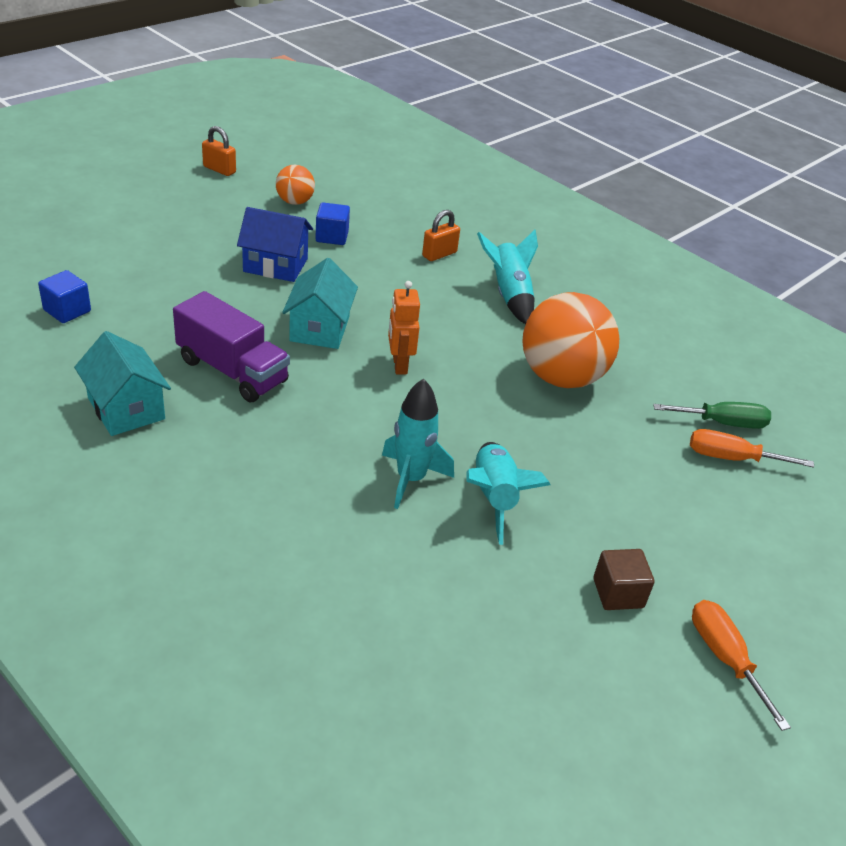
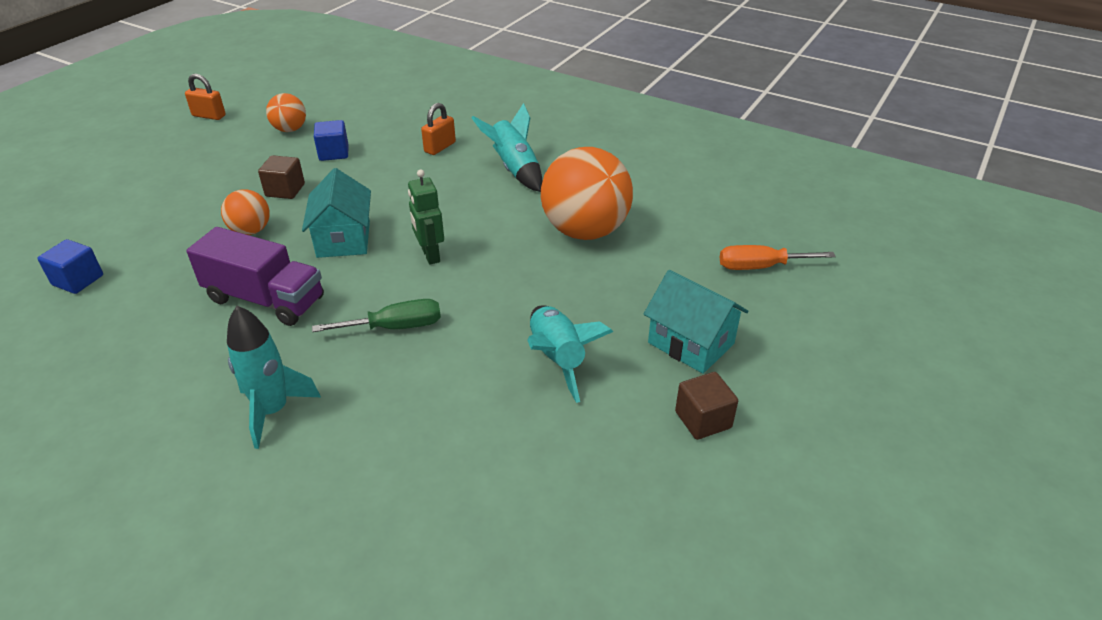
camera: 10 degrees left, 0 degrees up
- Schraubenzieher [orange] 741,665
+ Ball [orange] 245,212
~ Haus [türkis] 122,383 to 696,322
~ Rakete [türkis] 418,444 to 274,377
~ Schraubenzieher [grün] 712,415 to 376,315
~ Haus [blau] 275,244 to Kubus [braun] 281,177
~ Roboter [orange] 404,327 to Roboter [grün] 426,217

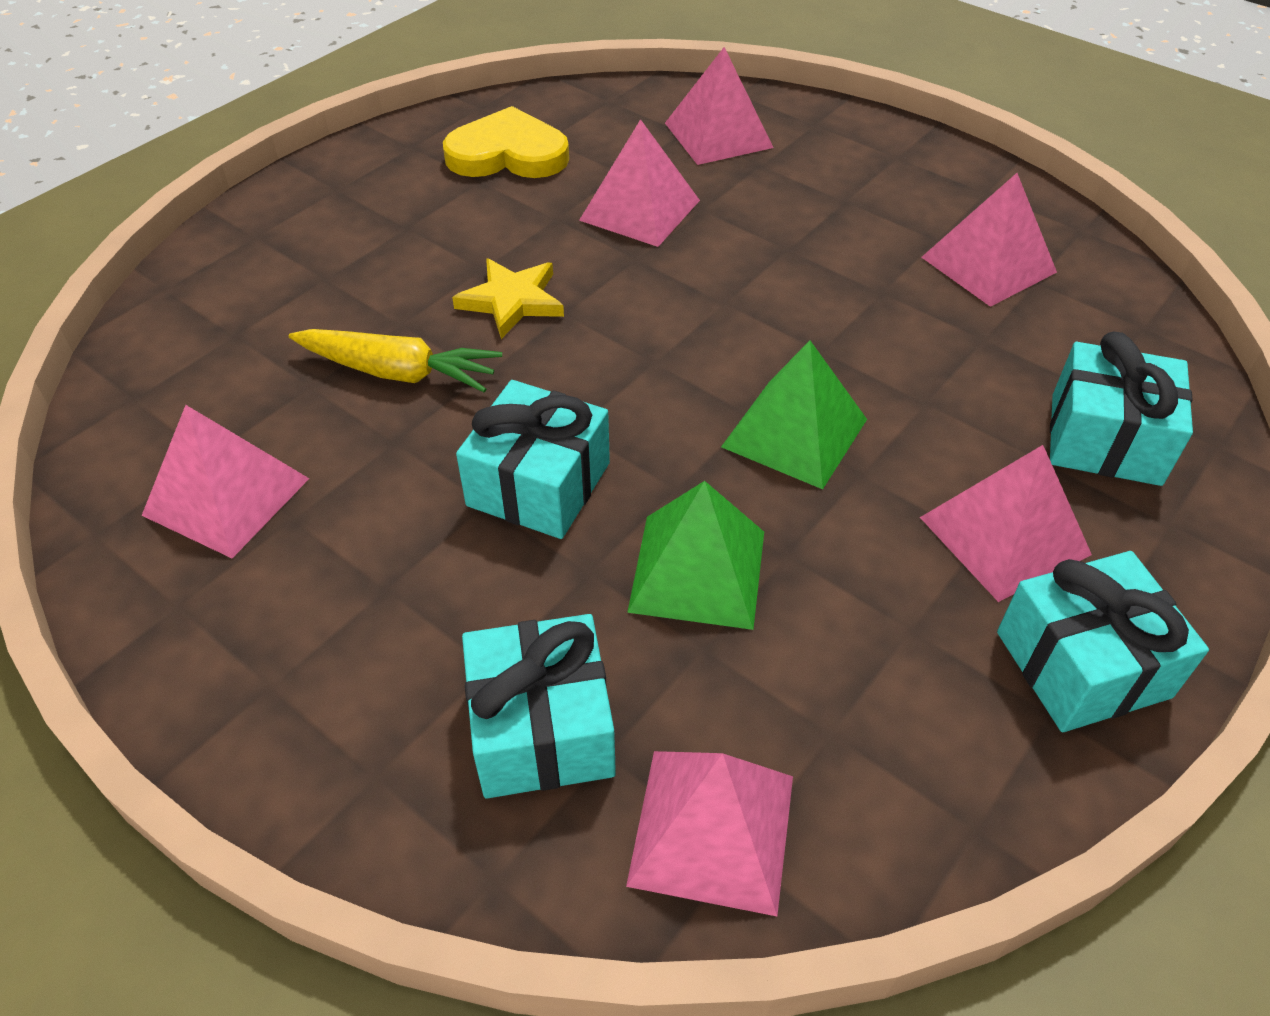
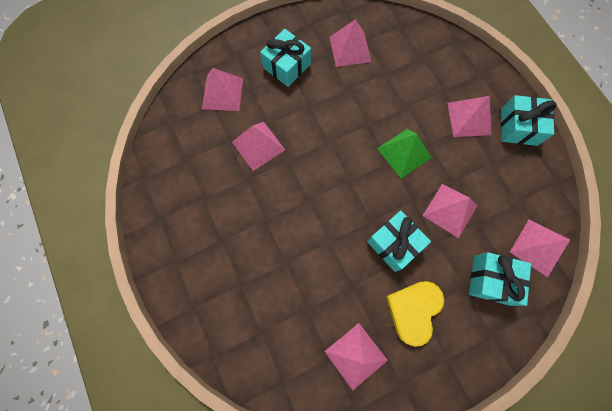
camera: 65 degrees left, 25 degrees up
- Karotte [gelb] 395,360
- Stern [gelb] 508,298
~ Herz [gelb] 506,142 to 415,314
~ Geschenk [türkis] 1121,408 to 285,58
~ Pyramide [grün] 695,555 to Pyramide [rosa] 450,211

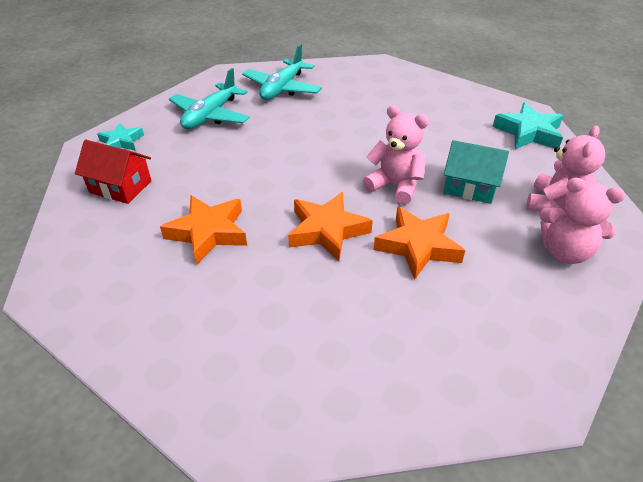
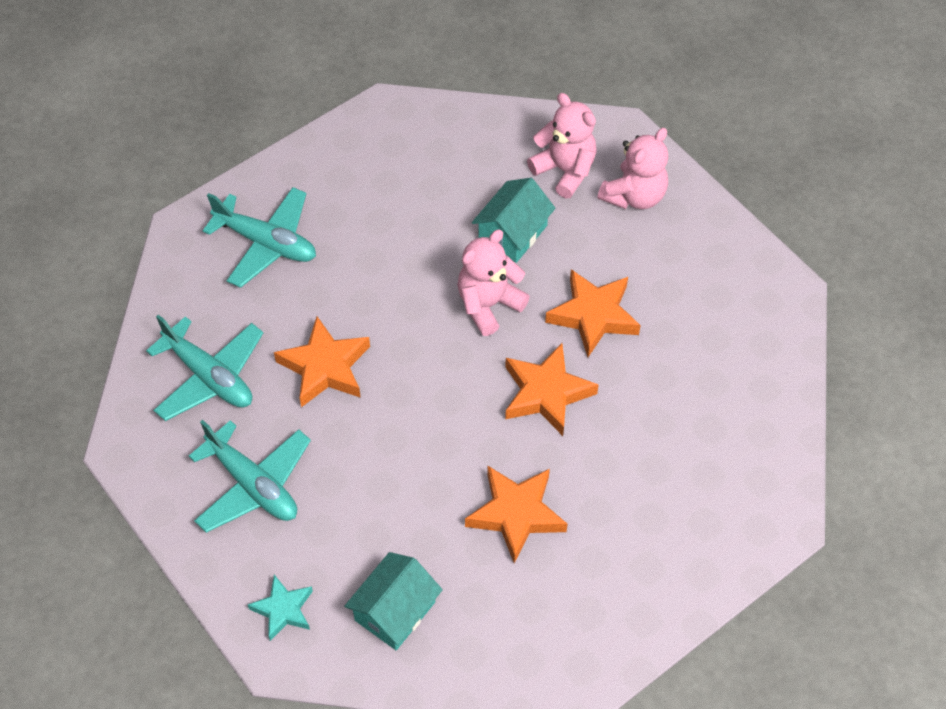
camera: 75 degrees left, 15 degrees up
- Stern [türkis] 528,125
+ Flugzeug [türkis] 259,237
+ Stern [orange] 322,361
~ Haus [rot] 113,172 to Haus [türkis] 393,601

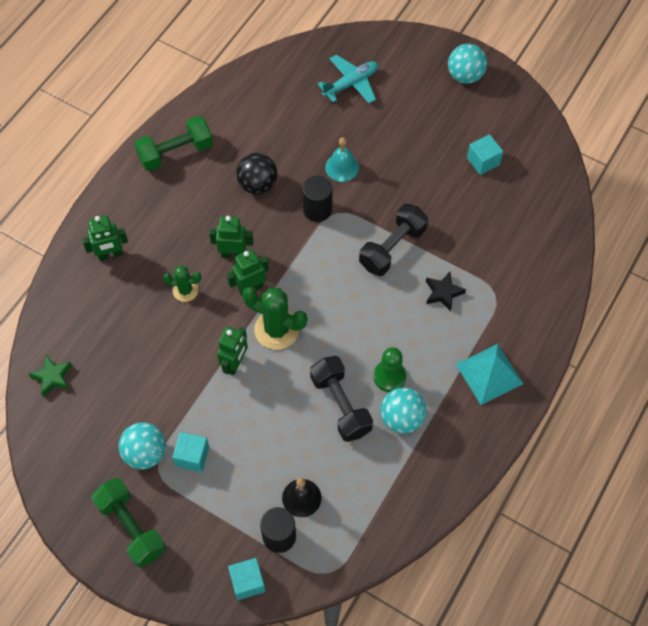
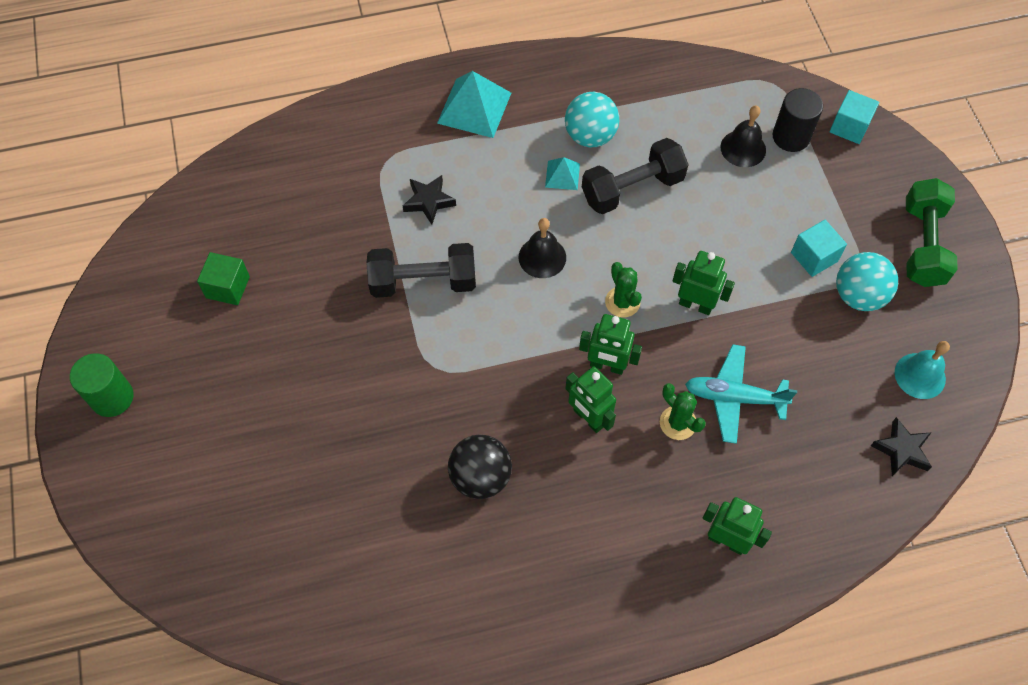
camera: 135 degrees left, 0 degrees up
- Hantel [grün] 173,143
- Vollzylinder [schwarz] 317,199
+ Glocke [schwarz] 542,248
~ Flugzeug [türkis] 347,79 to 741,394
~ Glocke [türkis] 342,159 to 922,370
~ Bauer [grün] 389,369 to Pyramide [türkis] 562,173
~ Ball [türkis] 467,64 to Vollzylinder [grün] 102,385
~ Stern [grün] 50,376 to Stern [schwarz] 901,446
~ Kubus [türkis] 485,154 to Kubus [grün] 223,278
~ Roboter [grün] 232,350 = 704,283 45 degrees clockwise
~ Hantel [schwarz] 341,399 = 635,176 45 degrees clockwise
~ Kaktus [grün] 274,318 = 623,289 x0.58

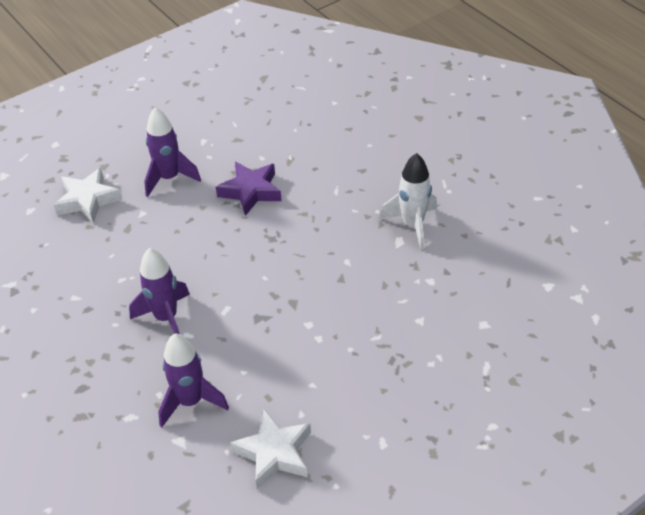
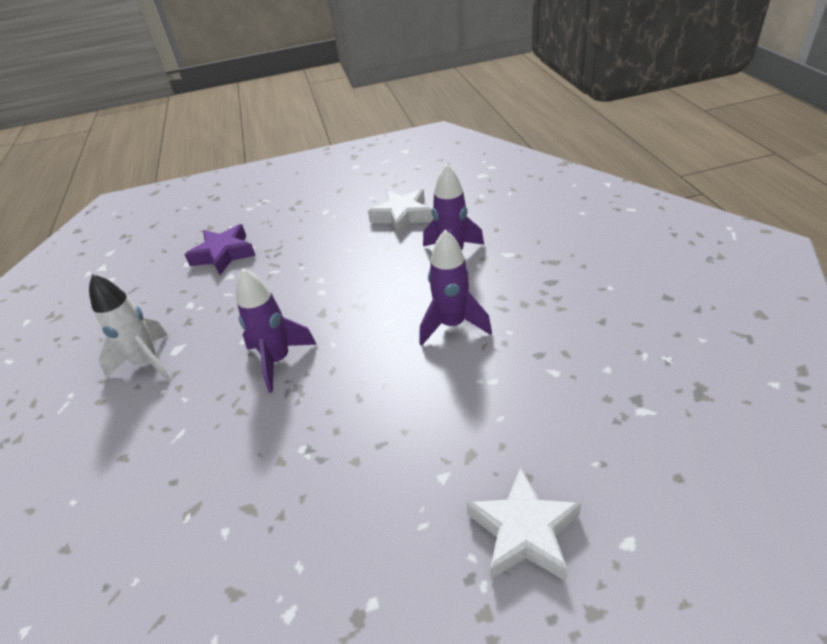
camera: 155 degrees left, 5 degrees down
~ Rakete [lila] 172,152 to 276,330
~ Stern [lila] 249,189 to 220,249

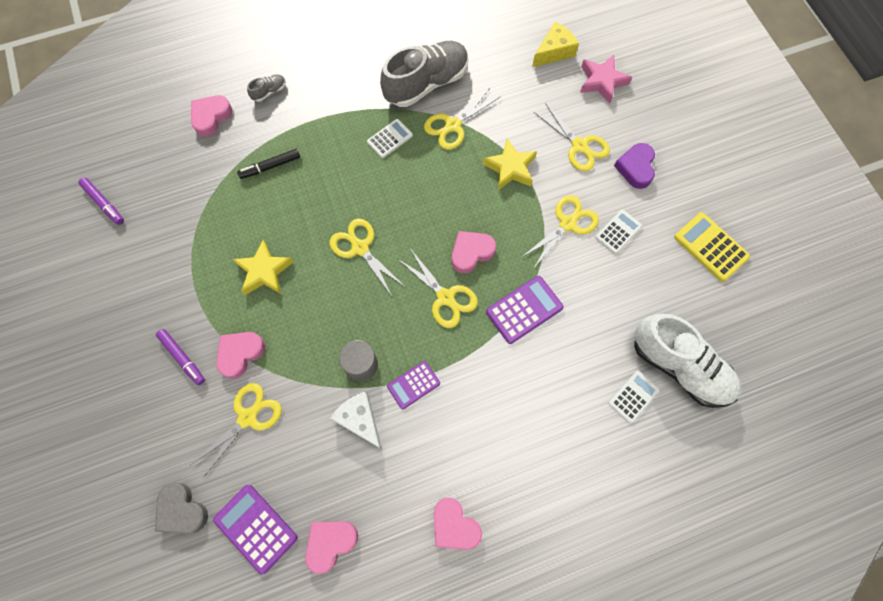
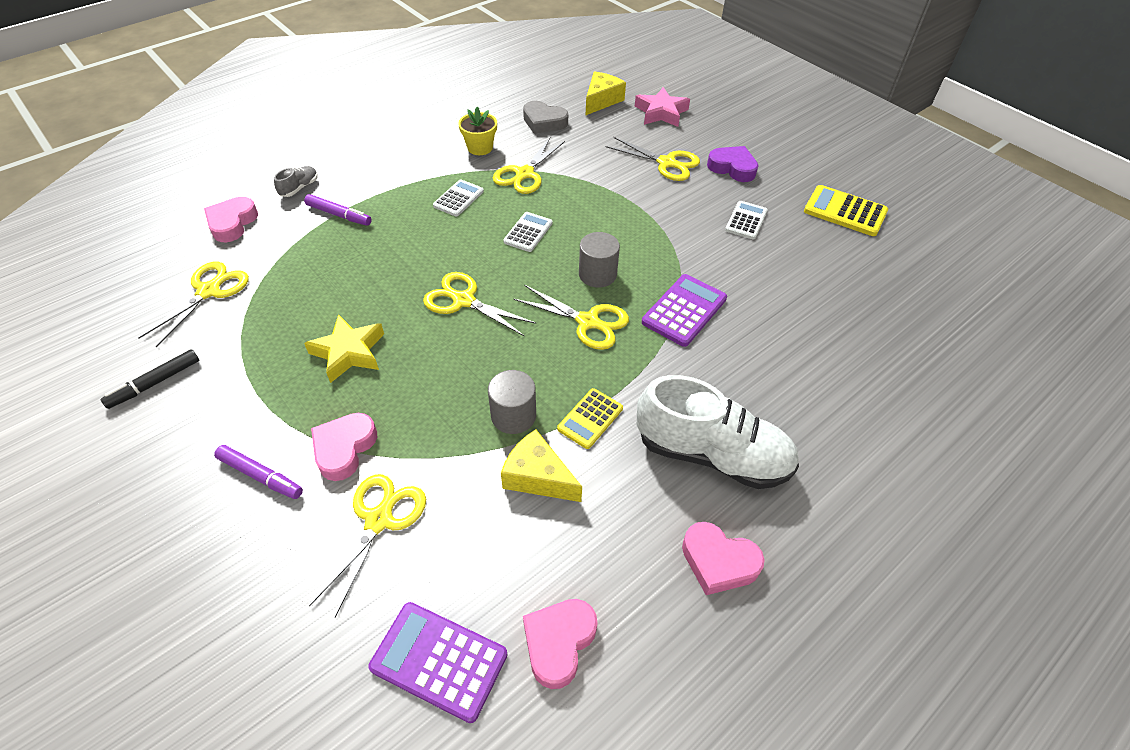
camera: 20 degrees left, 20 degrees down
- Stern [gelb] 510,164
~ Filzstift [lila] 101,201 to 338,210
~ Herz [grau] 181,508 to 545,117
~ Filzstift [schwarz] 268,164 to 150,379
~ Schere [gelb] 560,232 to 194,304
~ Taschenrechner [weiß] 634,397 to 527,232
~ Schuh [weiß] 687,361 to 718,432
~ Schuh [grau] 424,74 to Blumentopf [gelb] 477,131
~ Herz [rosa] 474,252 to Vollzylinder [grau] 599,260
~ Käse [weiß] 356,420 to Käse [gelb] 541,465
~ Taschenrechner [lila] 413,385 to Taschenrechner [gelb] 590,418
~ Herz [lila] 634,166 = 733,164 135 degrees clockwise

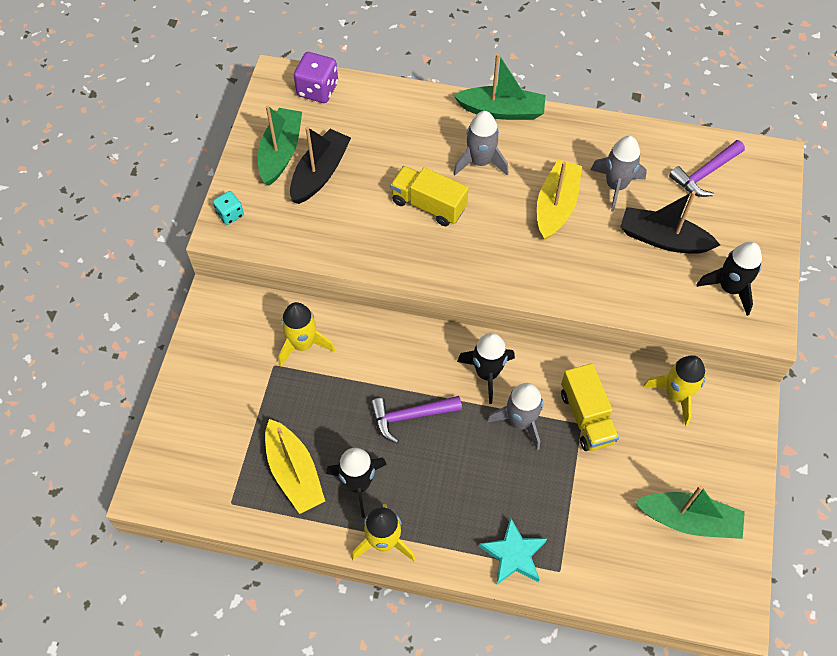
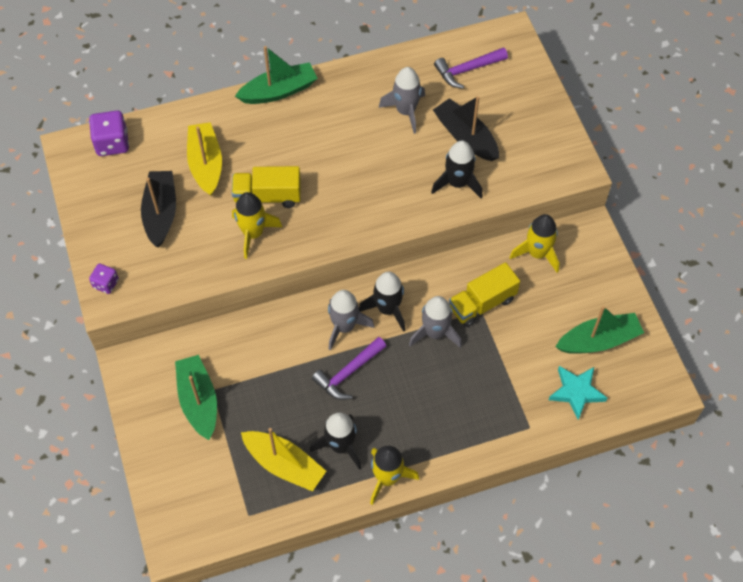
camera: 30 degrees left, 0 degrees up
~ Boot [grün] 280,145 to 196,397
~ Rakete [gelb] 306,334 to 257,225
~ Rakete [grau] 481,143 to 351,320
~ Stern [türkis] 513,551 to 578,393
~ Boot [gelb] 559,200 to 204,159
~ Rakete [schwarz] 729,279 to 457,169
~ Spielwürfel [türkis] 228,208 to Spielwürfel [lila] 104,278
~ Lastwagen [gelb] 590,407 = 484,294 105 degrees clockwise
~ Boot [schwarz] 670,222 = 466,128 60 degrees clockwise
~ Hammer [lila] 707,168 = 471,68 45 degrees clockwise

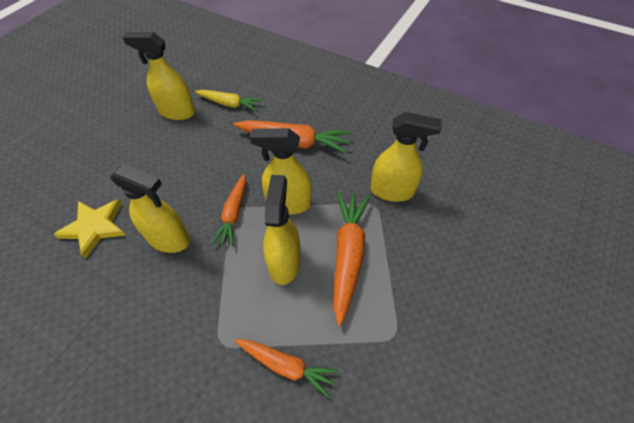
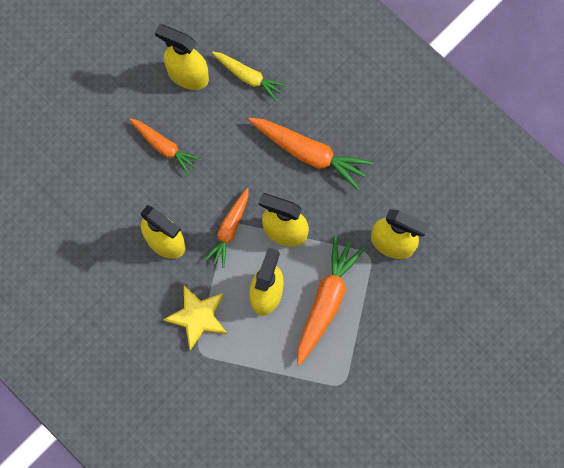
camera: 15 degrees right, 20 degrees up
~ Stern [gelb] 90,229 to 195,317
~ Karotte [orange] 287,368 to 165,146

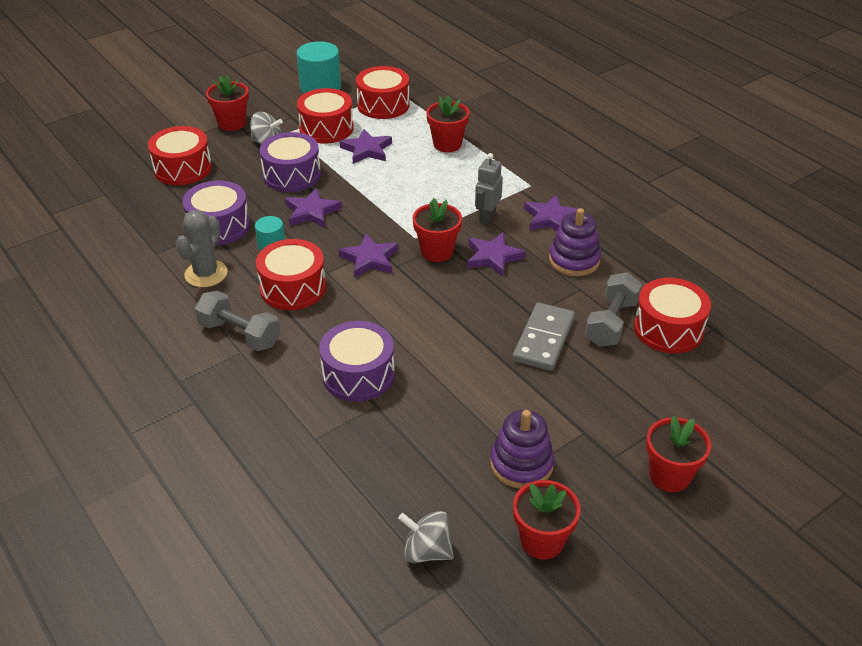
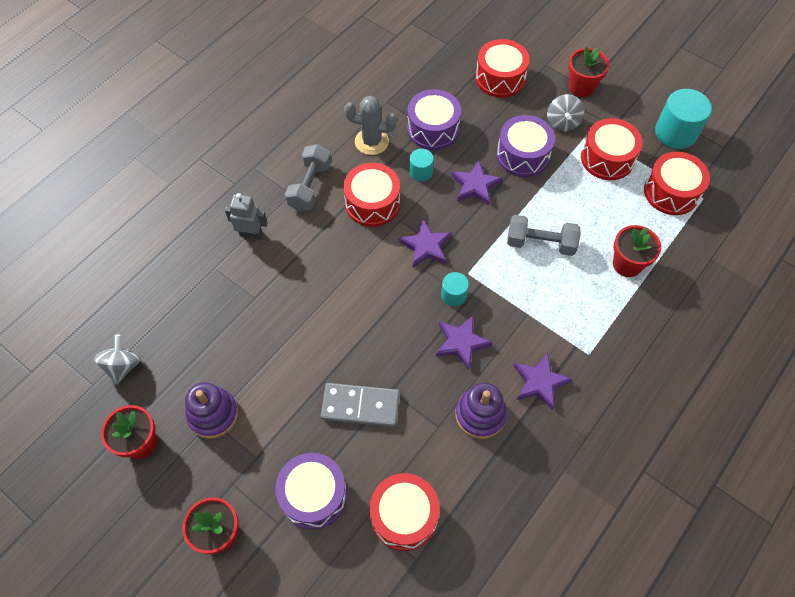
camera: 75 degrees right, 20 degrees up
- Stern [lila] 365,146
~ Trommel [lila] 357,361 to 311,491
~ Roboter [grau] 489,189 to 246,216
~ Hantel [grau] 613,309 to 544,235
~ Blumentopf [rot] 437,230 to Vollzylinder [türkis] 455,289

